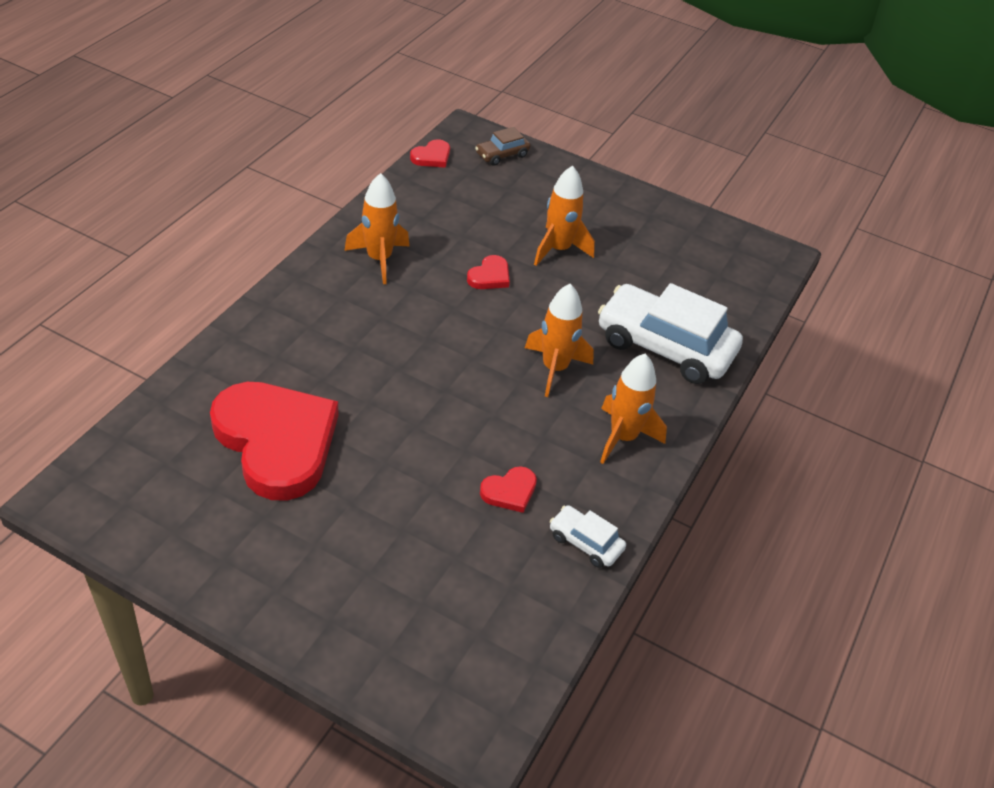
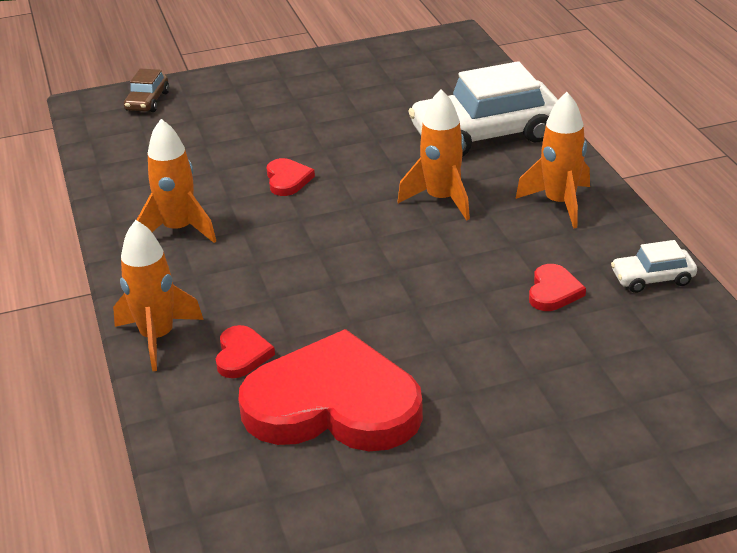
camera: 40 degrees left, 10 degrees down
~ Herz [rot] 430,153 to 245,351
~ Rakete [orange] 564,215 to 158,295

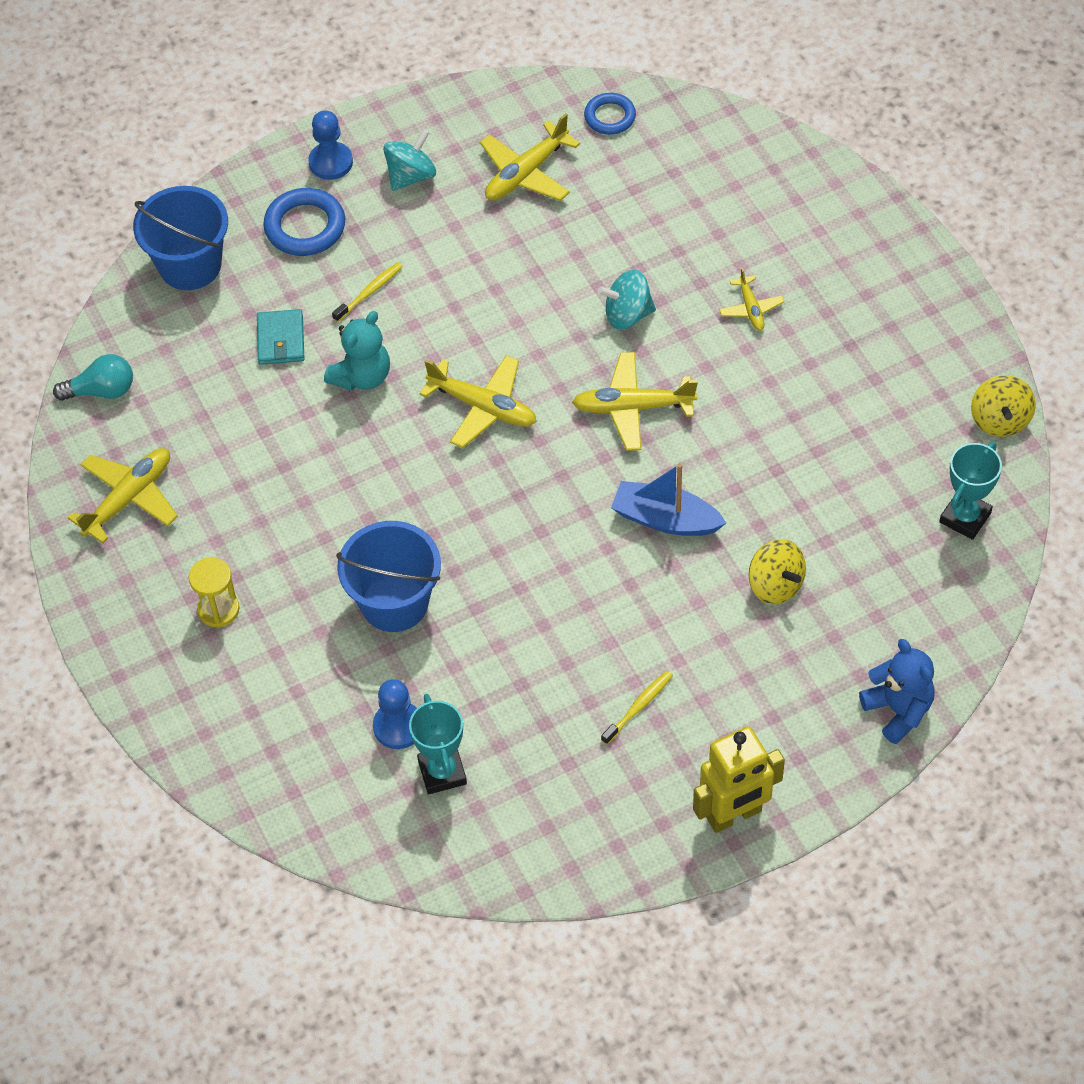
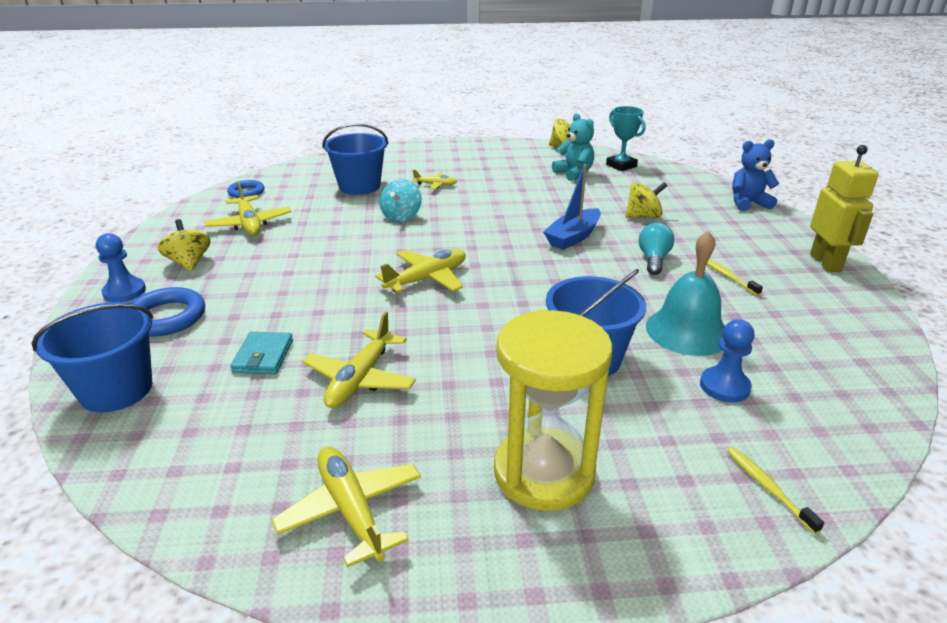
camera: 70 degrees left, 25 degrees down
- Pokal [türkis] 438,744
+ Eimer [blau] 355,159
+ Glocke [türkis] 685,293
~ Glühbirne [türkis] 93,377 to 656,249
~ Teddybär [türkis] 357,351 to 573,147
~ Zahnbürste [gelb] 367,292 to 775,490
~ Flugzeug [gelb] 635,401 to 359,359
~ Kreisel [türkis] 409,160 to Kreisel [gelb] 184,245
~ Geldbörse [türkis] 280,337 = 261,353 75 degrees clockwise
~ Sanduhr [gelb] 214,592 = 553,410 x2.11

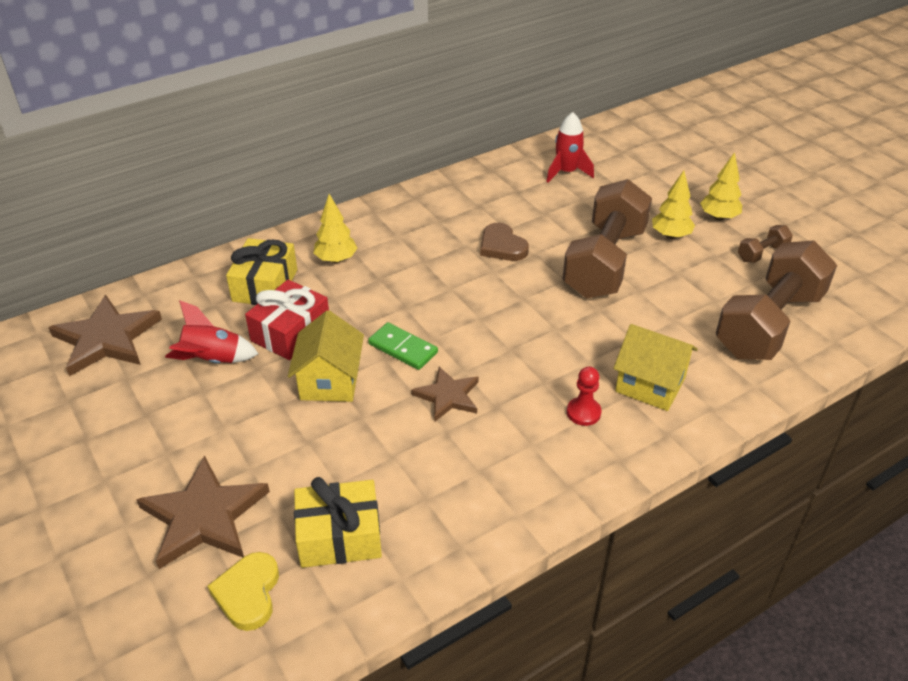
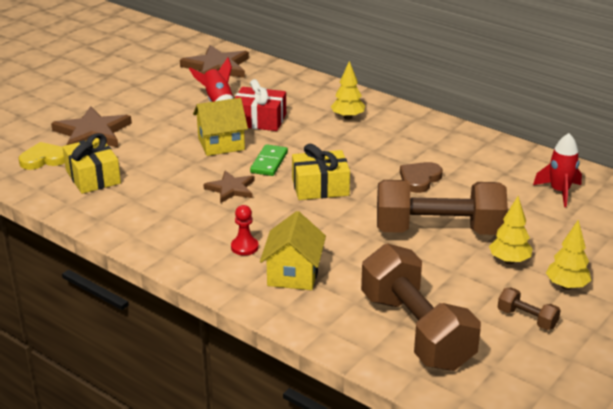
camera: 70 degrees right, 10 degrees down
~ Geschenk [gelb] 261,271 to 321,172
~ Hantel [braun] 776,300 = 421,307 45 degrees clockwise

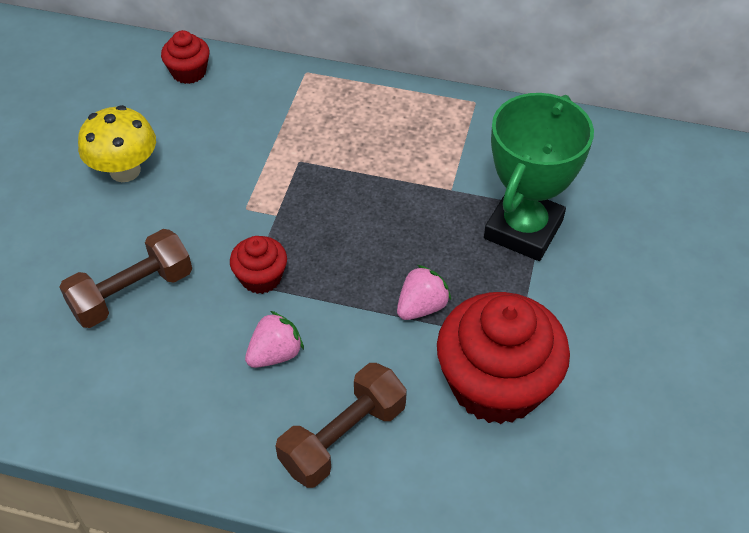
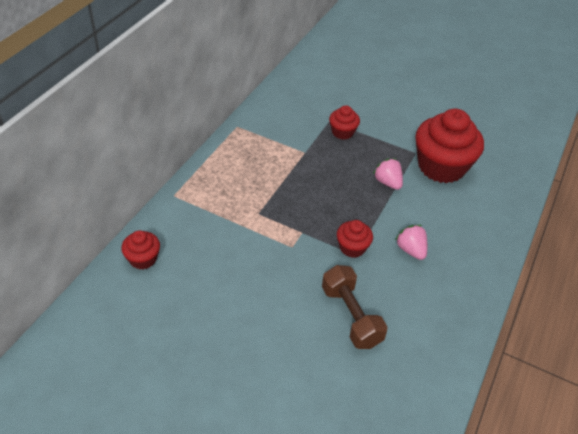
camera: 80 degrees left, 5 degrees down
- Pilz [gelb] 117,143
- Hantel [braun] 341,425
~ Pokal [grün] 539,177 to Muffin [rot] 344,122

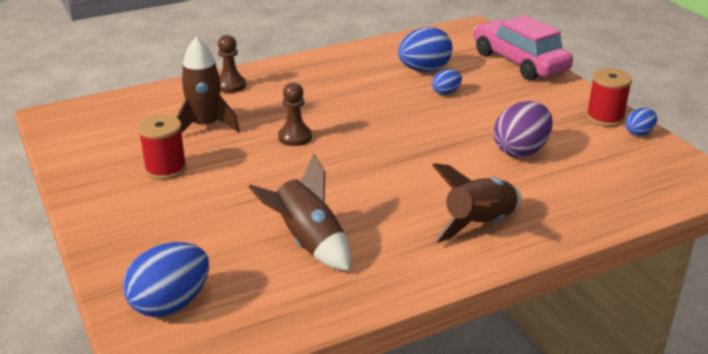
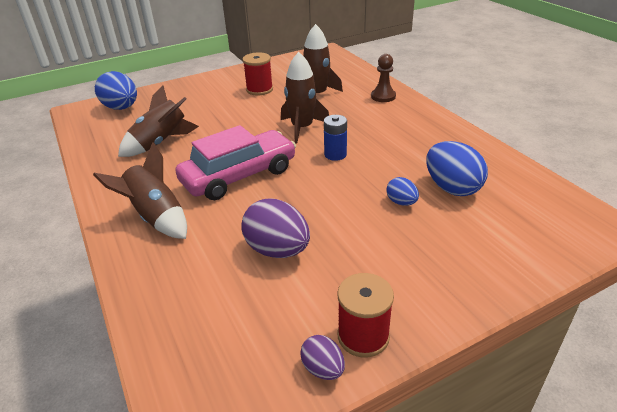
camera: 90 degrees right, 5 degrees up
+ Batterie [blau] 335,138
~ Auto [rosa] 523,47 to 235,162
~ Bauer [braun] 295,114 to Rakete [braun] 305,98
~ Ei [blau] 641,122 to Ei [lila] 322,357

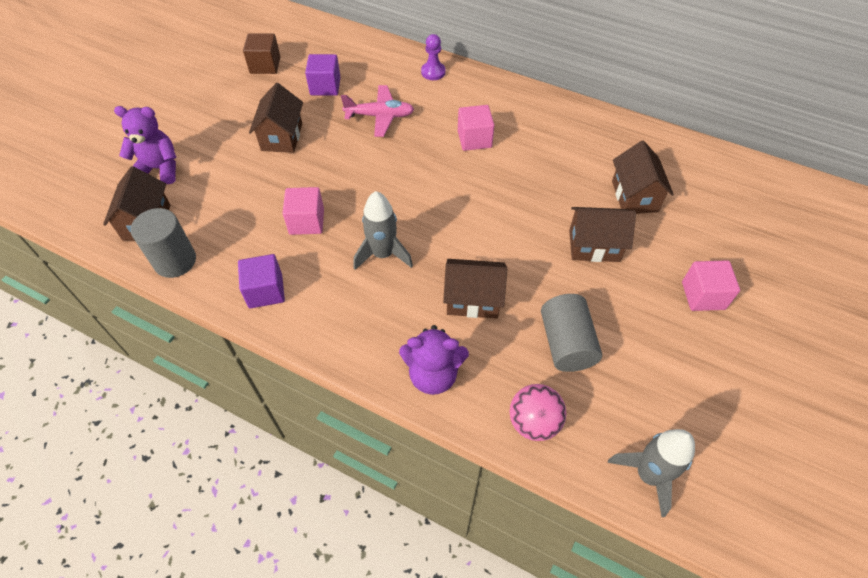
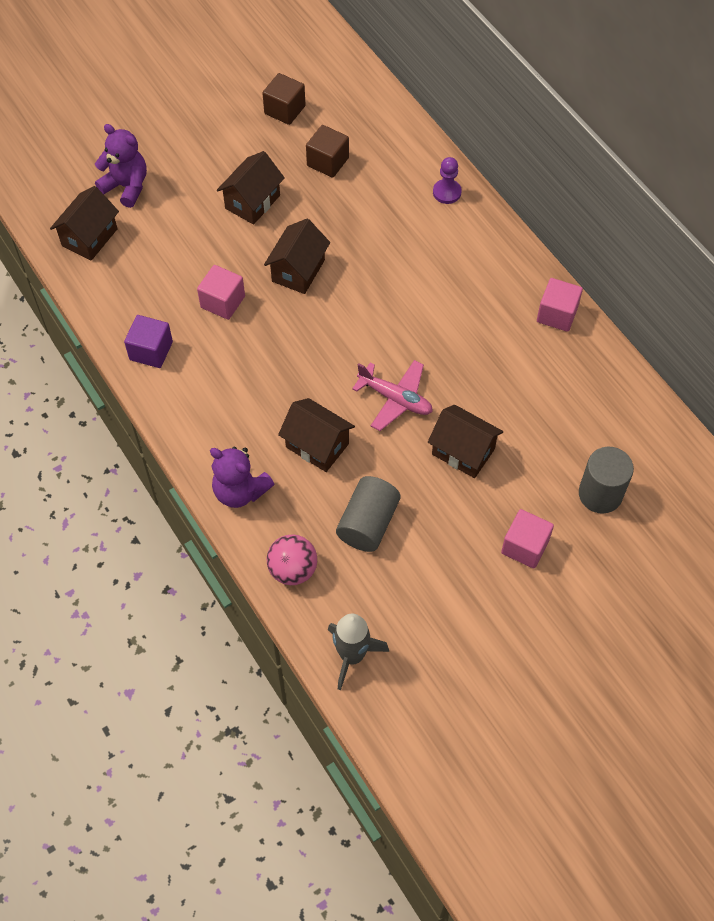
camera: 30 degrees right, 5 degrees up
- Rakete [grau] 383,230
~ Vollzylinder [grau] 163,243 to 606,480
~ Flugzeug [rosa] 377,111 to 392,395
~ Kubus [rosa] 476,128 to 560,305
~ Haus [braun] 643,177 to 297,256
~ Kubus [lila] 323,75 to Kubus [braun] 327,151

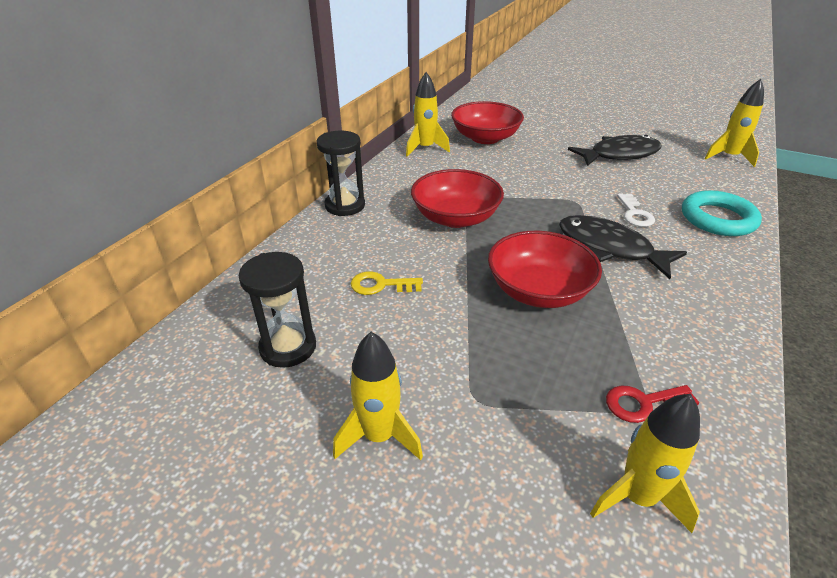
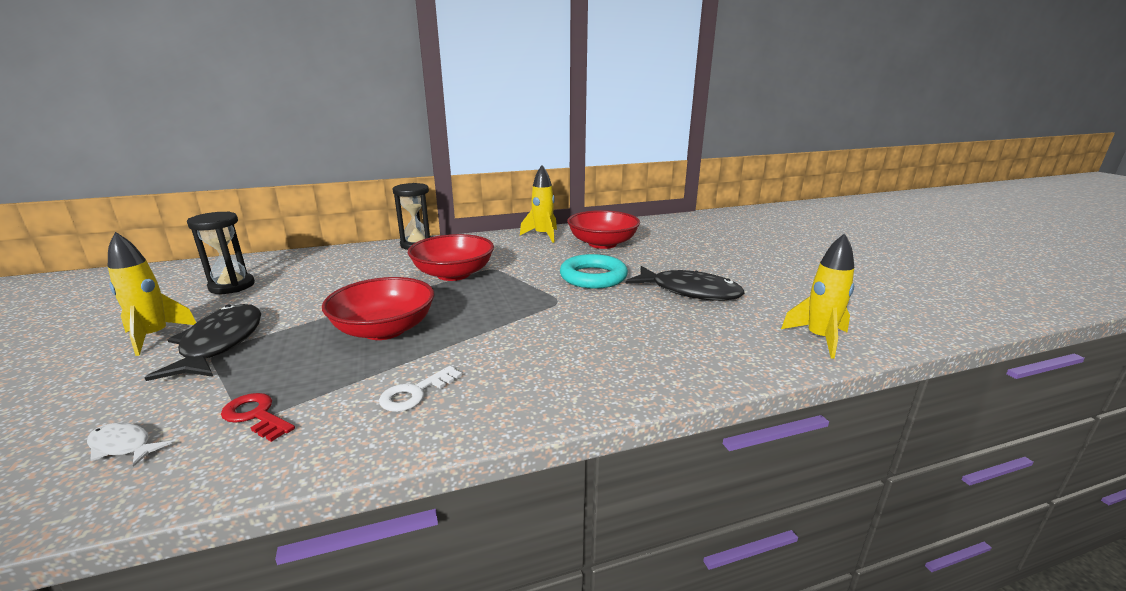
camera: 45 degrees right, 15 degrees down
- Schlüssel [gelb] 387,283
~ Fisch [schwarz] 623,247 to 203,342
~ Schlüssel [weiß] 636,210 to 420,389
~ Ring [türkis] 722,213 to 594,271
~ Rakete [gelb] 645,463 to Fisch [weiß] 129,444

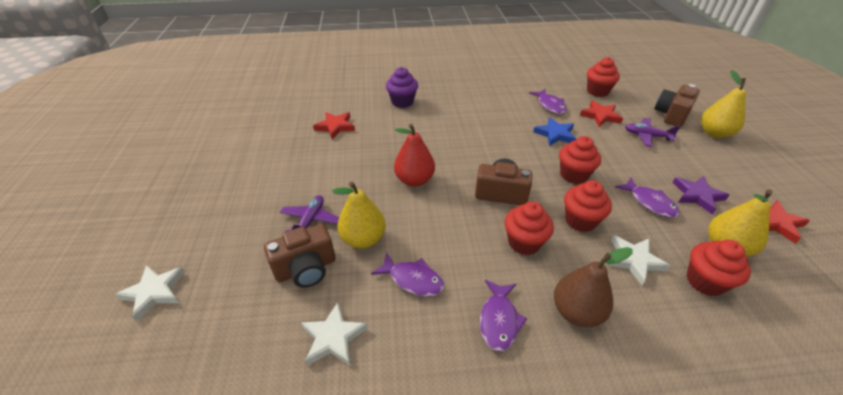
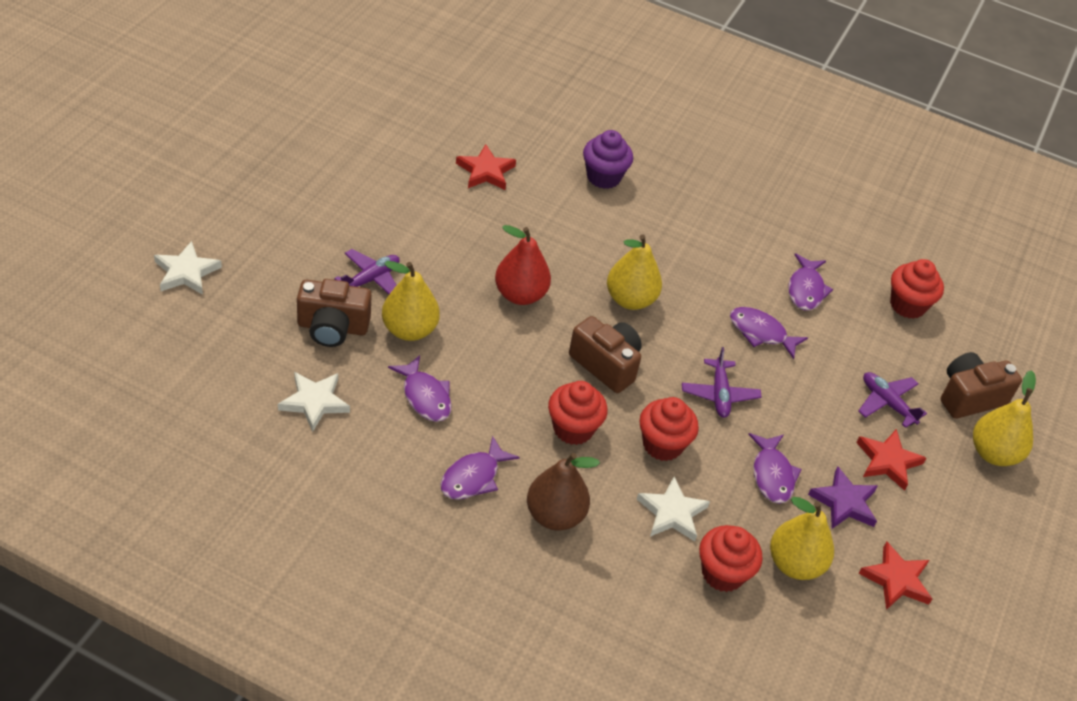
camera: 25 degrees right, 5 degrees up
+ Birne [gelb] 634,272
~ Stern [rot] 601,113 to 891,460
~ Stern [blau] 554,131 to Fisch [lila] 769,333
~ Muffin [rot] 580,160 to Flugzeug [lila] 721,382

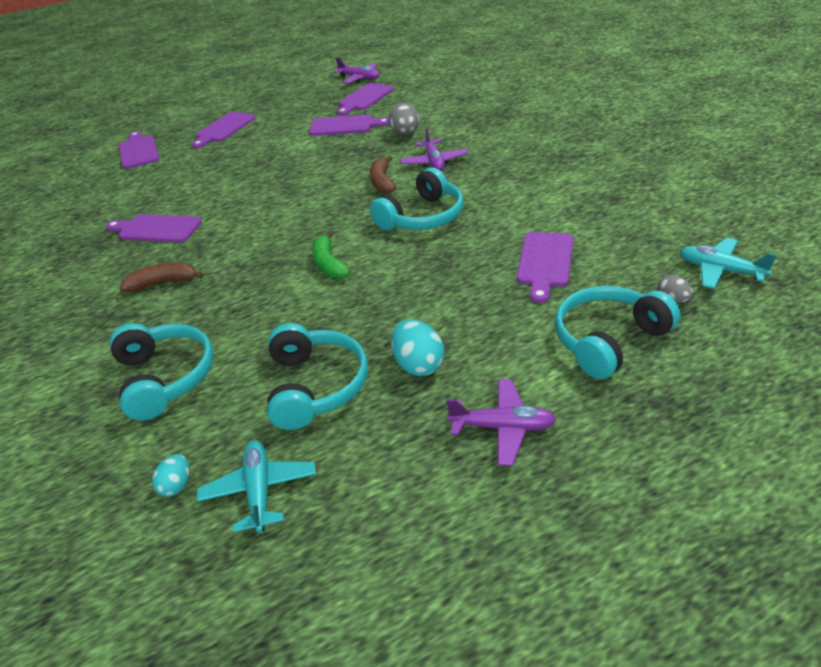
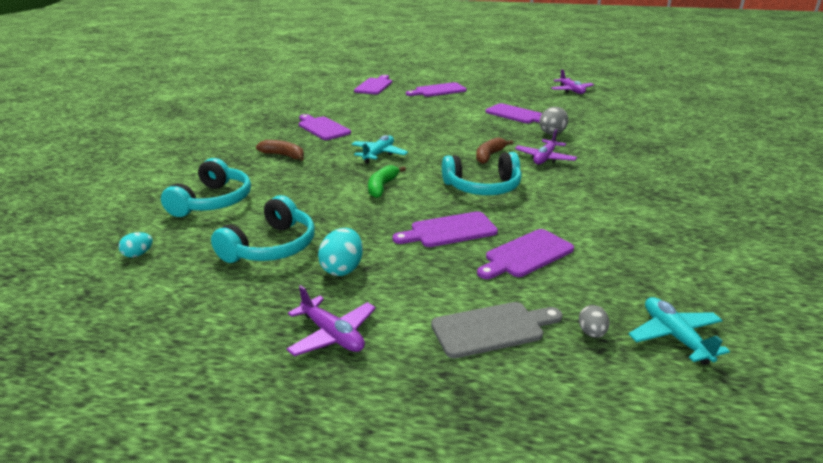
camera: 35 degrees right, 10 degrees down
~ Flugzeug [türkis] 256,486 to 379,149
~ Schneidebrett [lila] 365,99 to 445,229
~ Kopfhörer [türkis] 617,332 to Schneidebrett [grau] 497,330

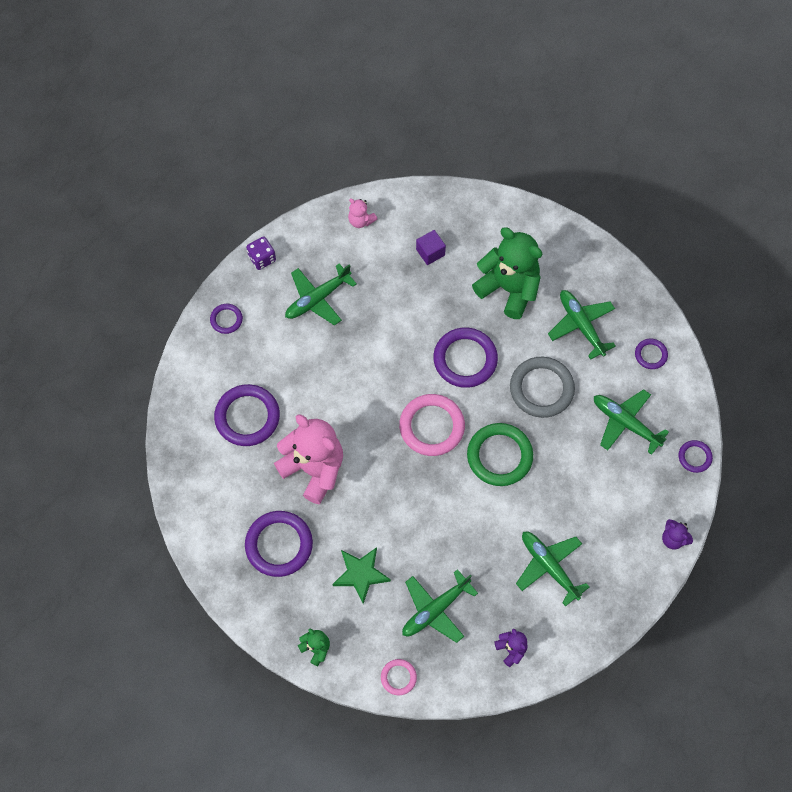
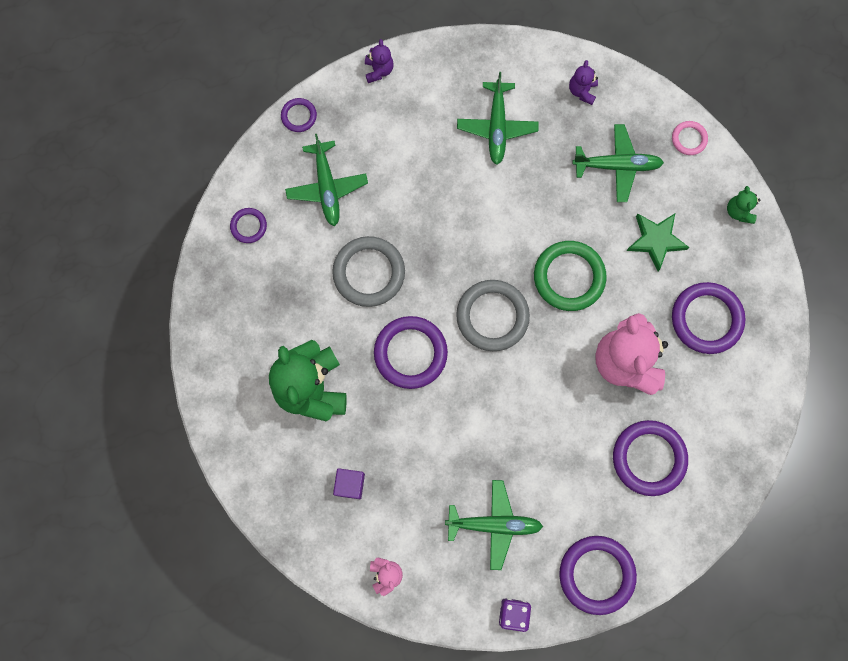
camera: 140 degrees left, 10 degrees up
- Flugzeug [grün] 582,325
~ Ring [grün] 500,454 to 570,276
~ Ring [rosa] 432,425 to Ring [grau] 493,315
~ Ring [lila] 226,319 = 598,575 x1.95

